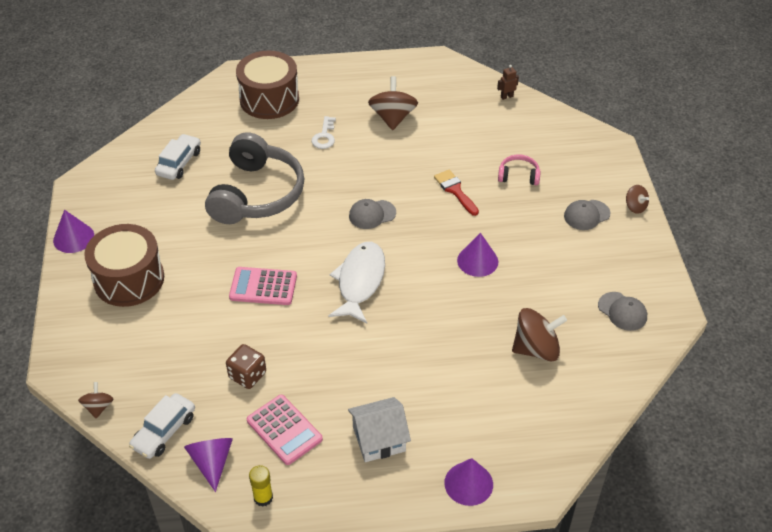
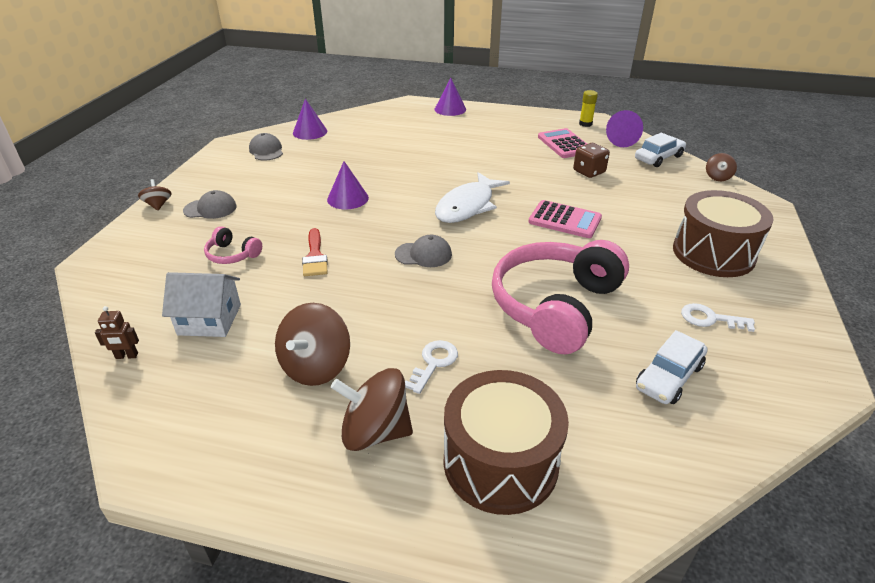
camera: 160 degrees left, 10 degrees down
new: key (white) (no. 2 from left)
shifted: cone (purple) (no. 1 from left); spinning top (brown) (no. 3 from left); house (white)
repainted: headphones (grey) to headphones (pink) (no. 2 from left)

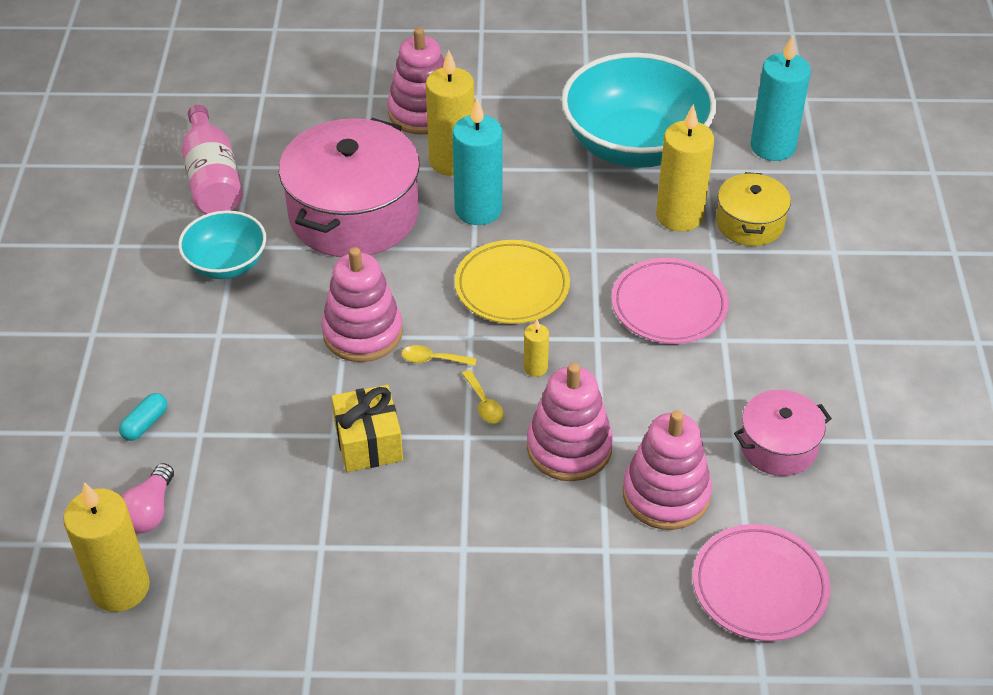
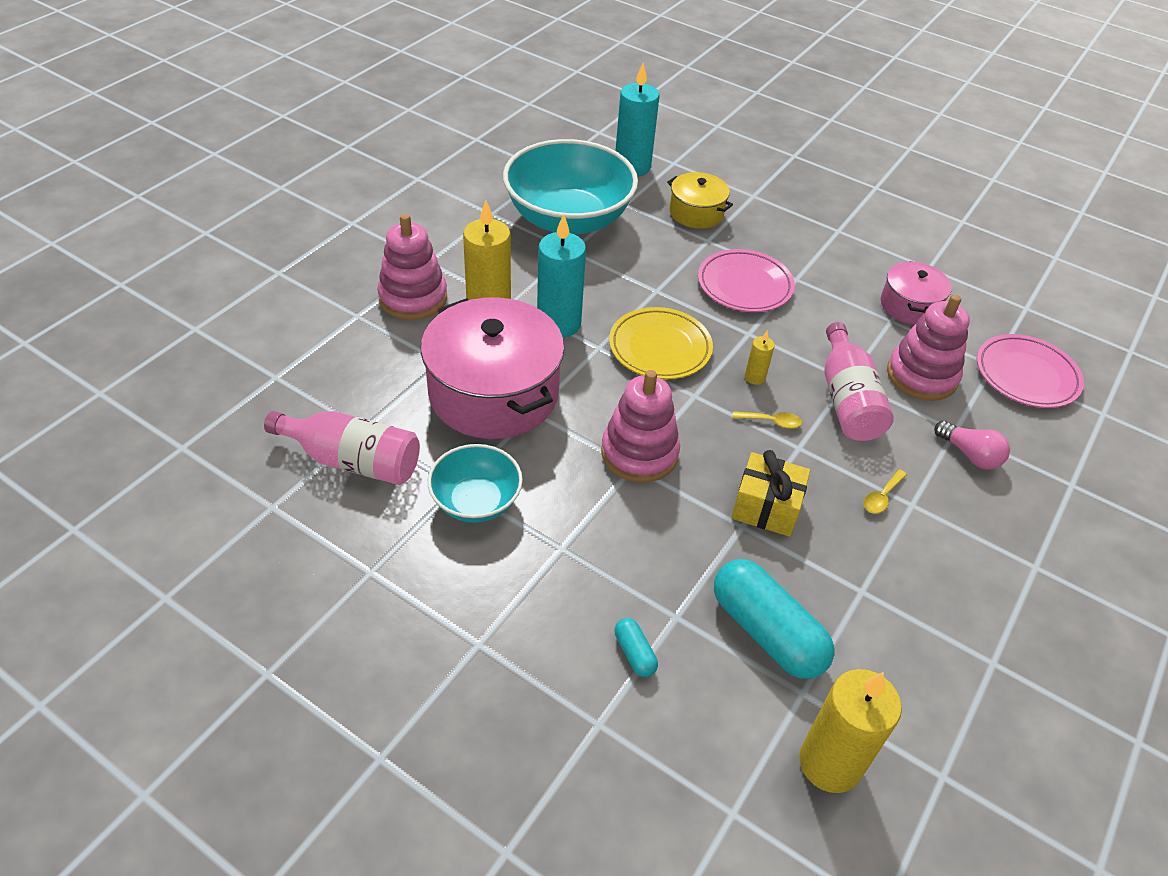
camera: 60 degrees left, 0 degrees up
gone: candle (yellow) (no. 4 from left)
new: capsule (turquoise) (no. 2 from left)
shifted: spoon (yellow) (no. 1 from left in the first image) to spoon (yellow) (no. 2 from left); light bulb (pink)
swapped: stacking toy (pink) (no. 3 from left) to bottle (pink) (no. 2 from left)

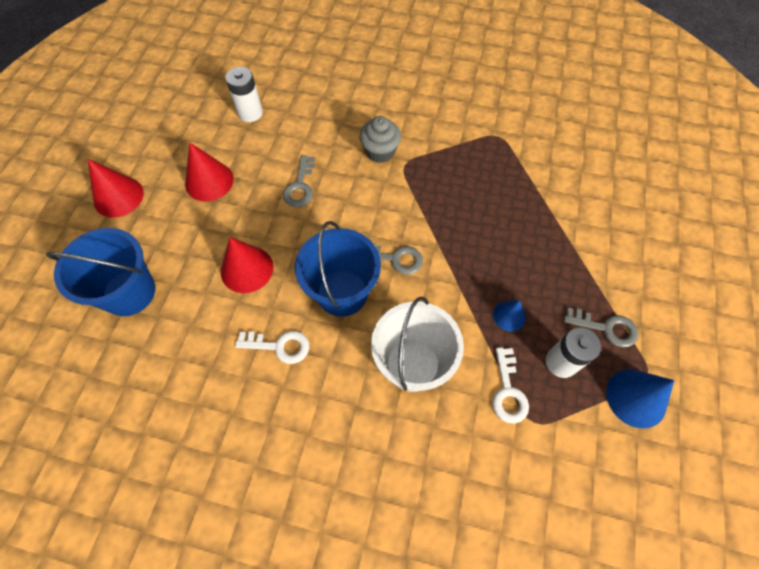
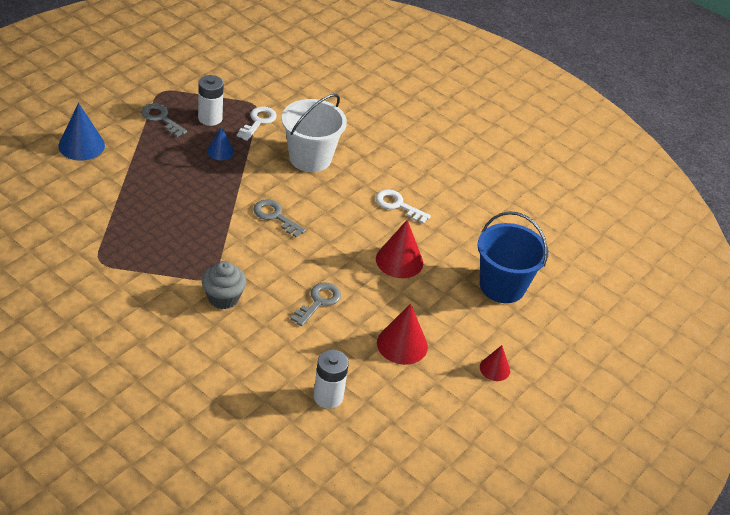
camera: 160 degrees left, 20 degrees down
gone: bucket (blue) (no. 2 from left)
shifted: cone (blue) (no. 2 from left in the first image) to cone (blue) (no. 1 from left)
scaled: cone (red) (no. 1 from left in the first image) x0.60

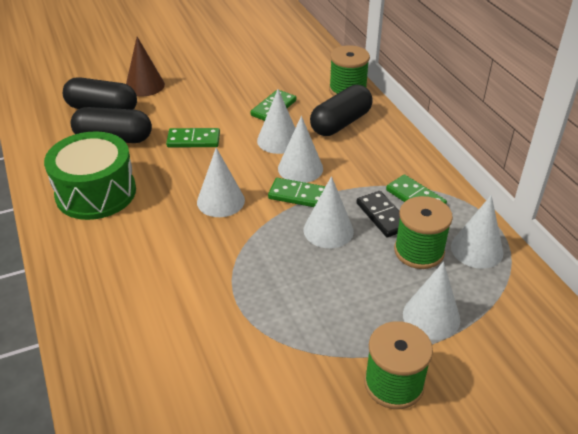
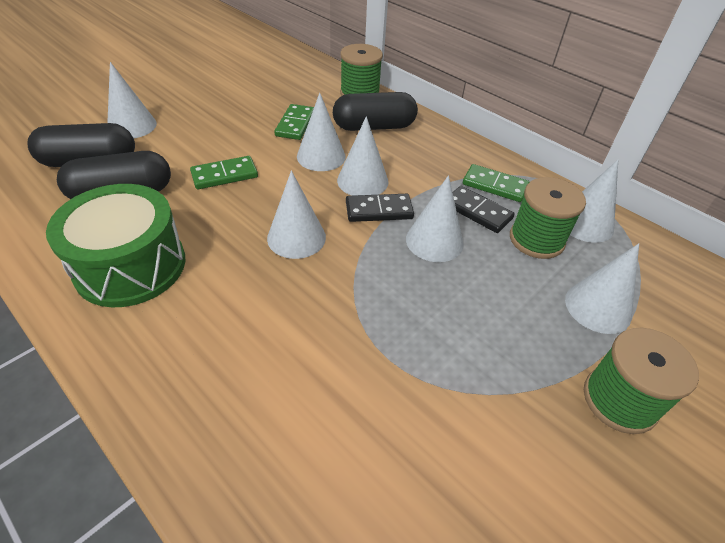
camera: 25 degrees left, 5 degrees up
repainted: cone (brown) to cone (white) (no. 1 from left); domino (green) (no. 3 from left) to domino (black) (no. 1 from left)
rotated: capsule (black) (no. 3 from left) 60 degrees clockwise

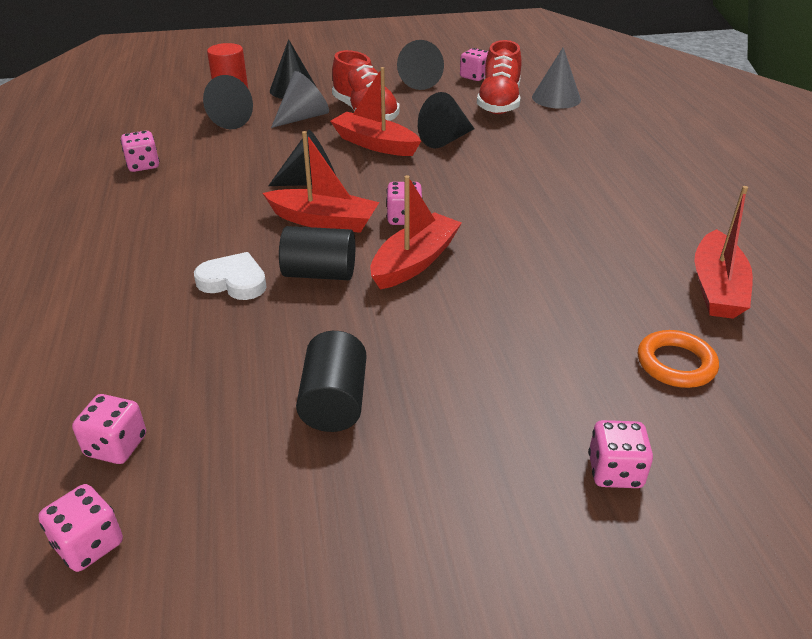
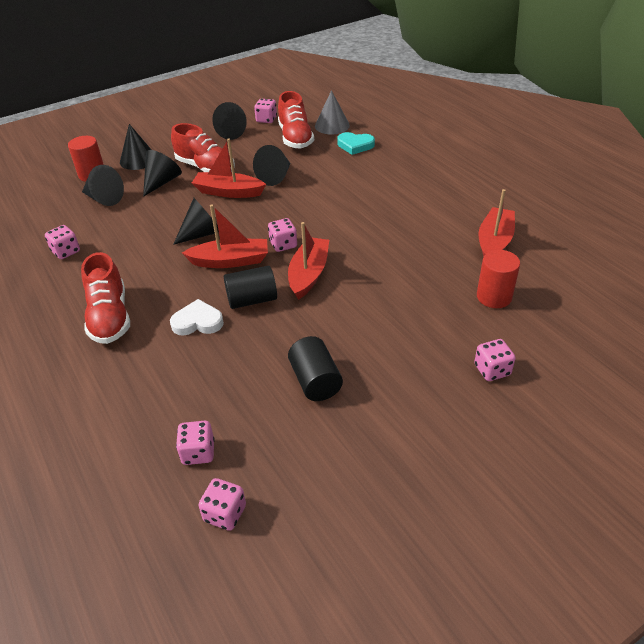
camera: 20 degrees left, 5 degrees up
new: heart (turquoise); shoe (red) (no. 1 from left)
swapped: ring (orange) to cylinder (red) (no. 2 from left)
repainted: cone (grey) (no. 1 from left) to cone (black) (no. 3 from left)
rotated: boat (red) (no. 4 from left) 150 degrees counterclockwise

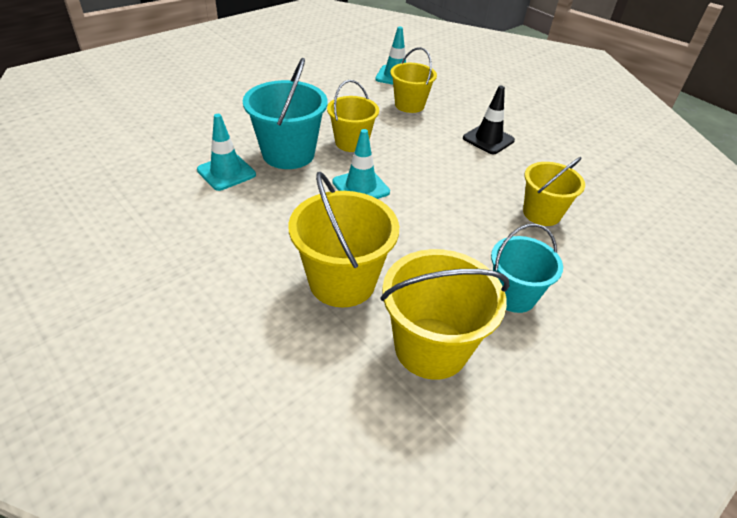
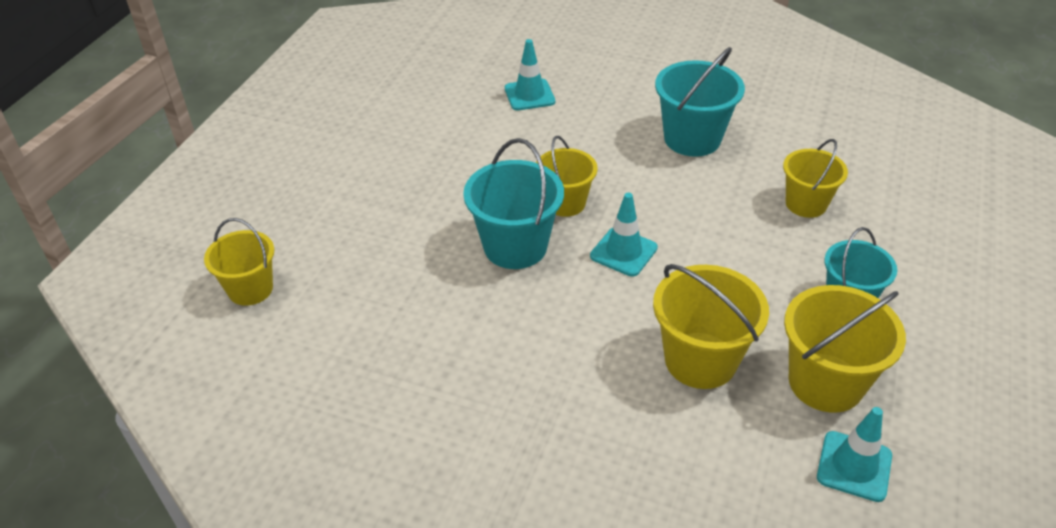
camera: 25 degrees left, 0 degrees up
shifted: bucket (yellow) (no. 3 from left in the first image) to bucket (yellow) (no. 1 from left); traffic cone (turquoise) (no. 1 from left in the first image) to traffic cone (turquoise) (no. 3 from left)
swapped: traffic cone (black) to bucket (turquoise) (no. 2 from left)

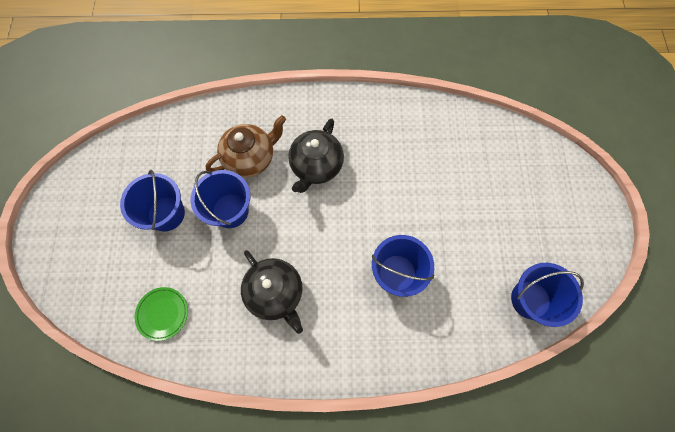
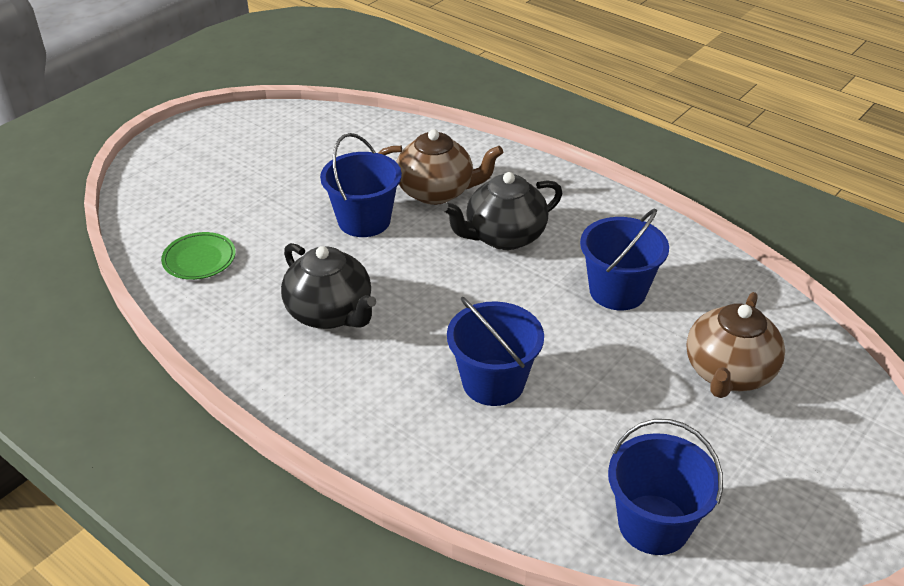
camera: 40 degrees right, 30 degrees down
new: teapot (brown) (no. 2 from left)
shifted: bucket (blue) (no. 1 from left in the first image) to bucket (blue) (no. 3 from left)
rotated: teapot (black) (no. 1 from left) 45 degrees counterclockwise

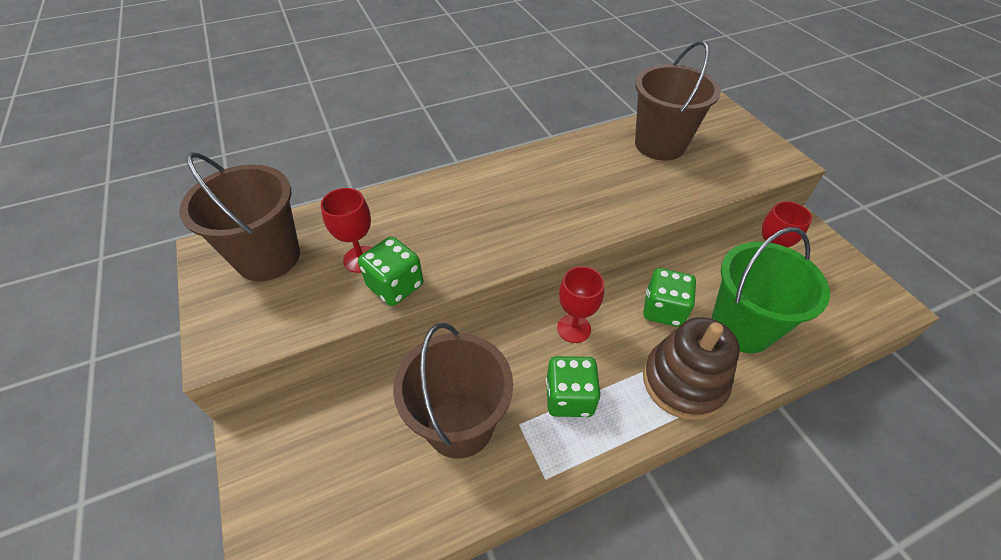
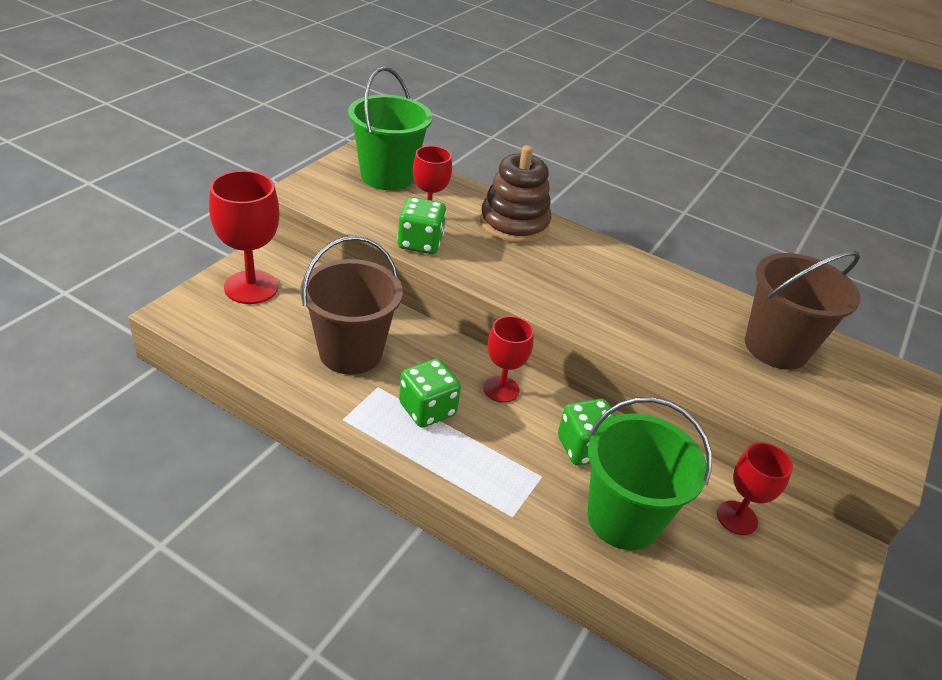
camera: 50 degrees right, 10 degrees down
new: goblet (red) (no. 1 from left)
shifted: stacking toy (brown)
repainted: bucket (brown) (no. 1 from left) to bucket (green) (no. 1 from left)

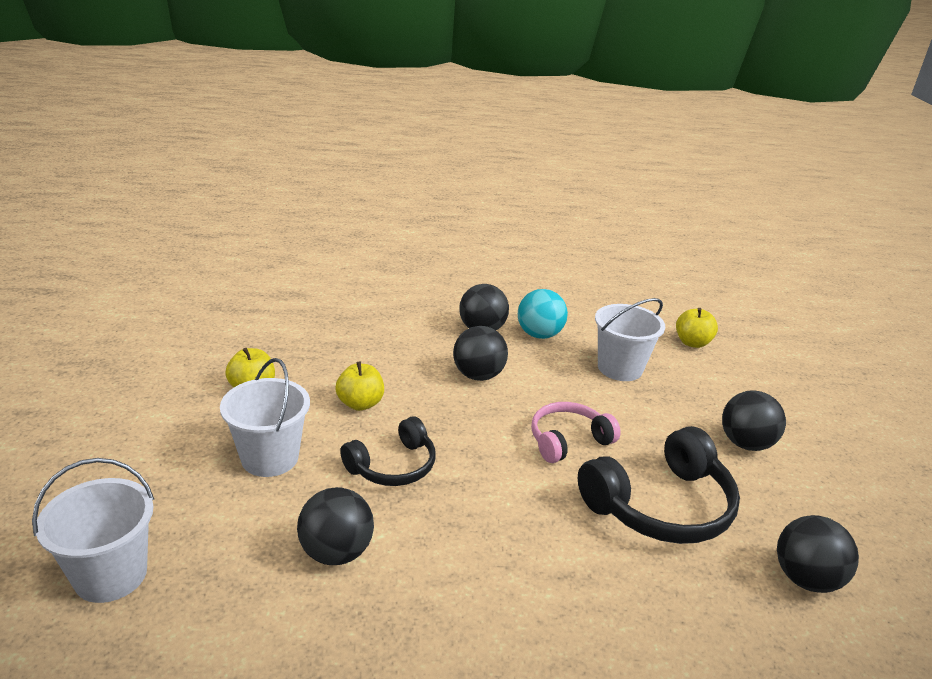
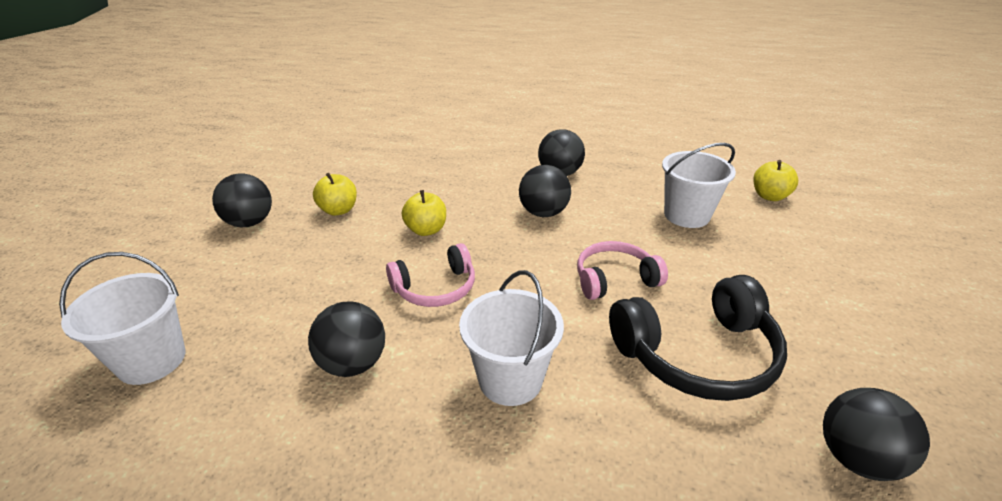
camera: 15 degrees right, 5 degrees up
gone: ball (turquoise)
shifted: bucket (white) (no. 2 from left); ball (black) (no. 4 from left in the first image) to ball (black) (no. 1 from left)
repainted: headphones (black) (no. 1 from left) to headphones (pink) (no. 1 from left)

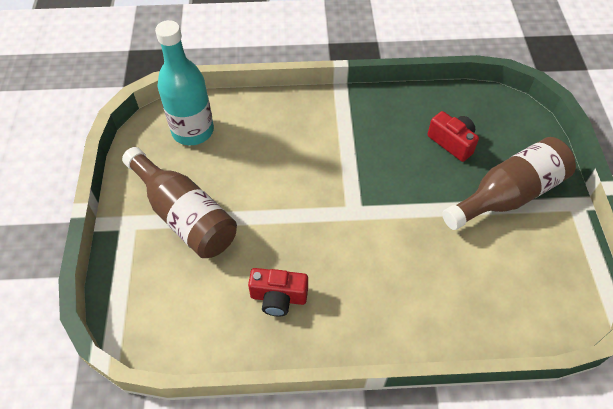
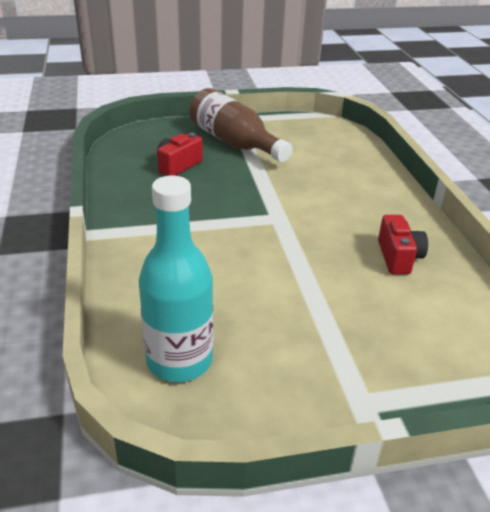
camera: 100 degrees left, 20 degrees down
gone: bottle (brown) (no. 1 from left)

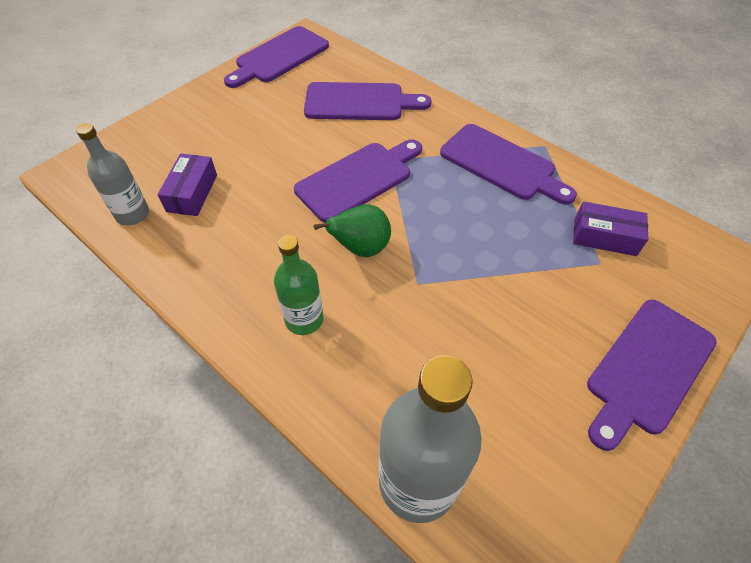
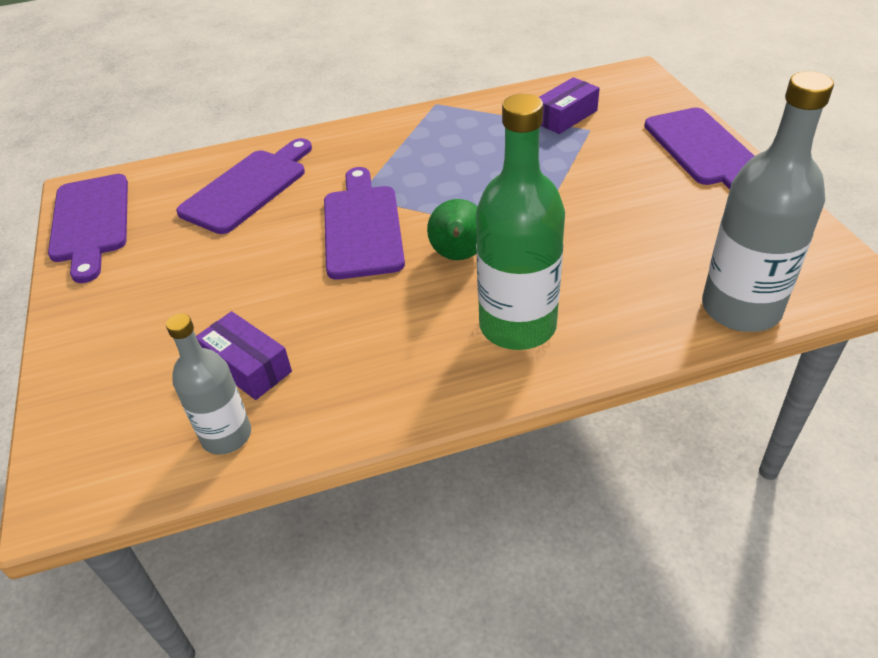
camera: 55 degrees left, 10 degrees down
gone: cutting board (purple) (no. 4 from left)
scaled: bottle (green) x1.68

